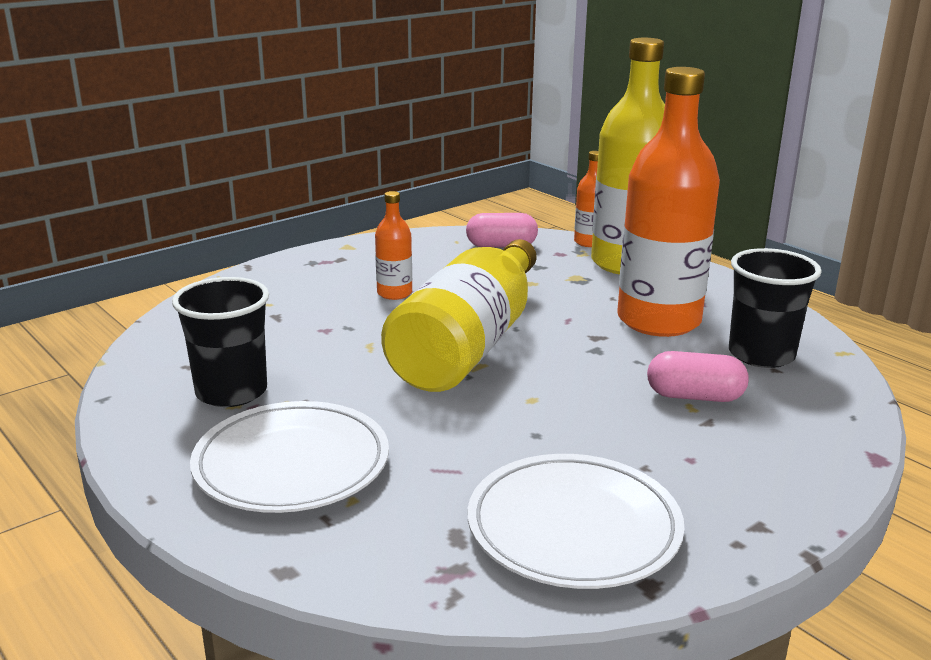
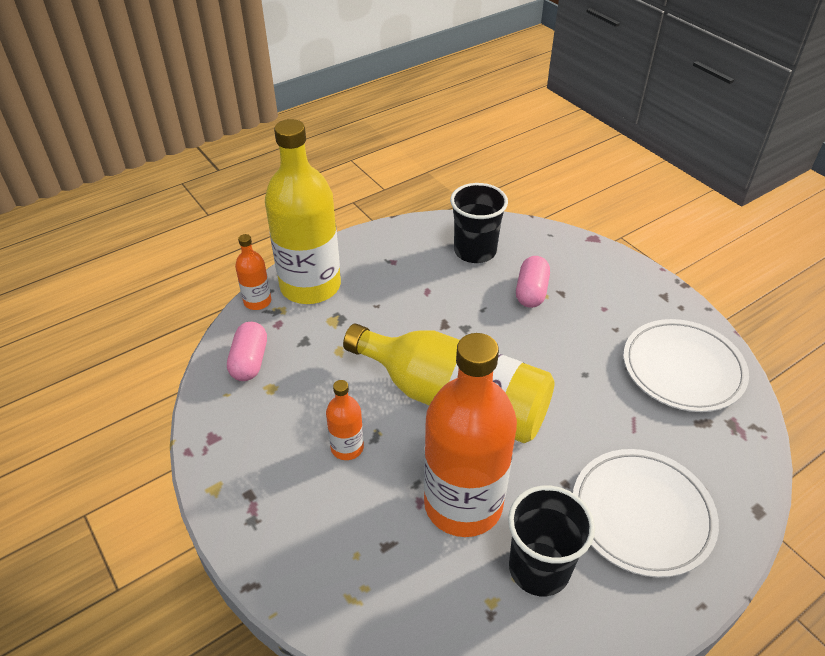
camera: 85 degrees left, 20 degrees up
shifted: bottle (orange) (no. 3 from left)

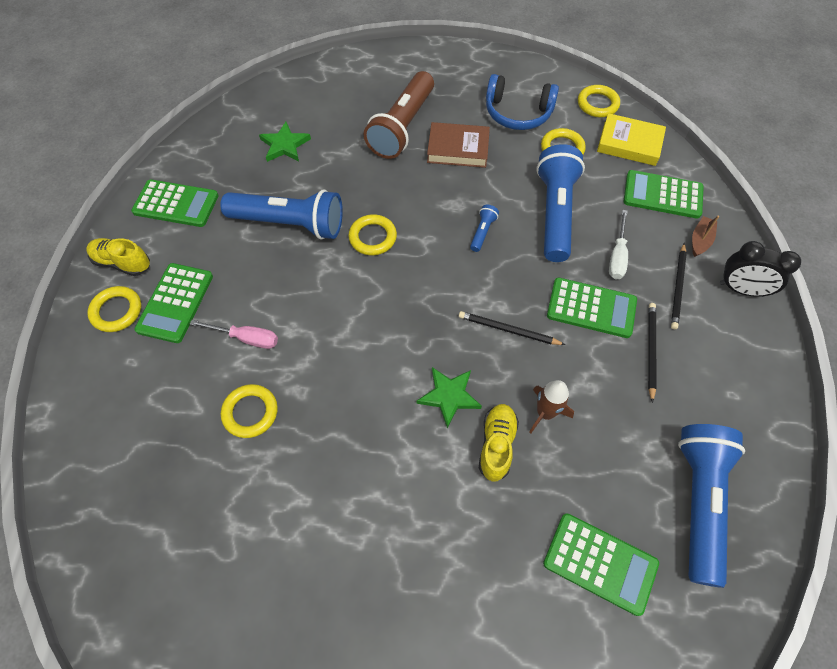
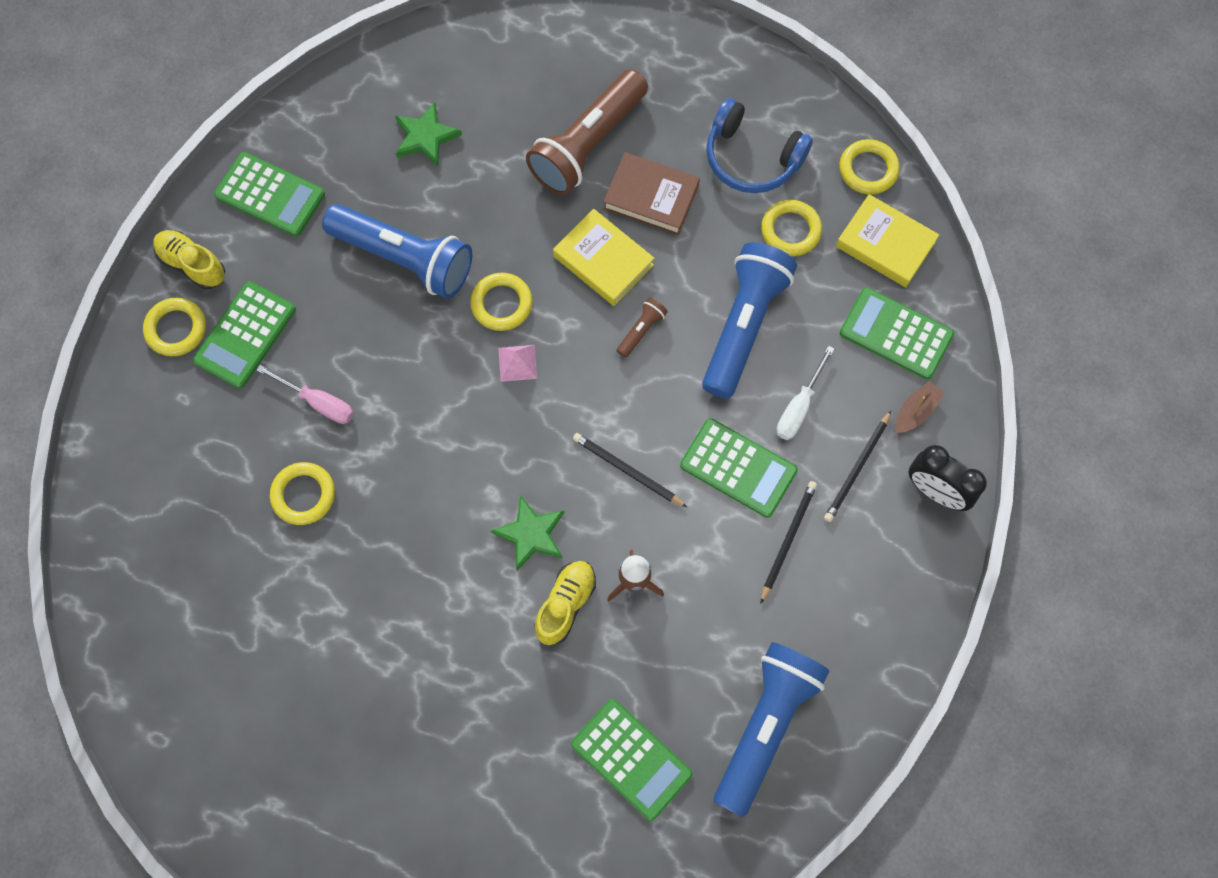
camera: 15 degrees right, 10 degrees up
new: book (yellow) (no. 1 from left); pyramid (pink)
repainted: flashlight (blue) (no. 2 from left) to flashlight (brown) (no. 2 from left)

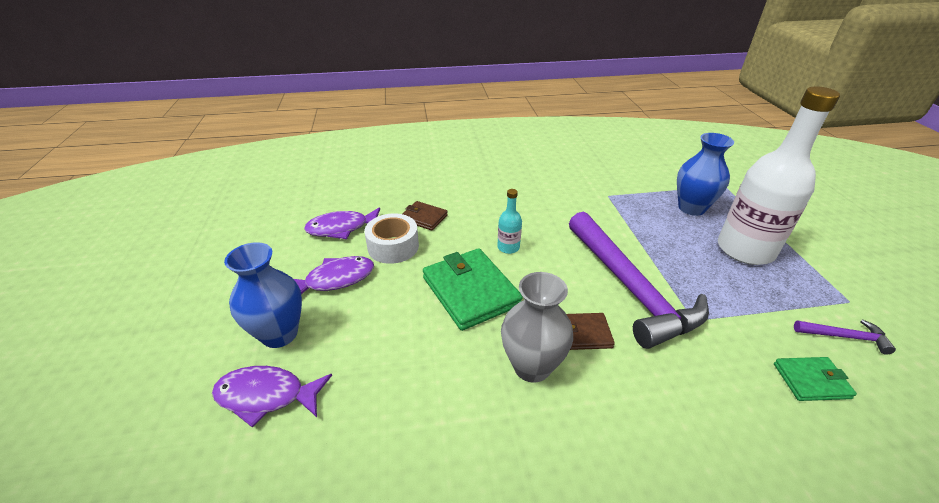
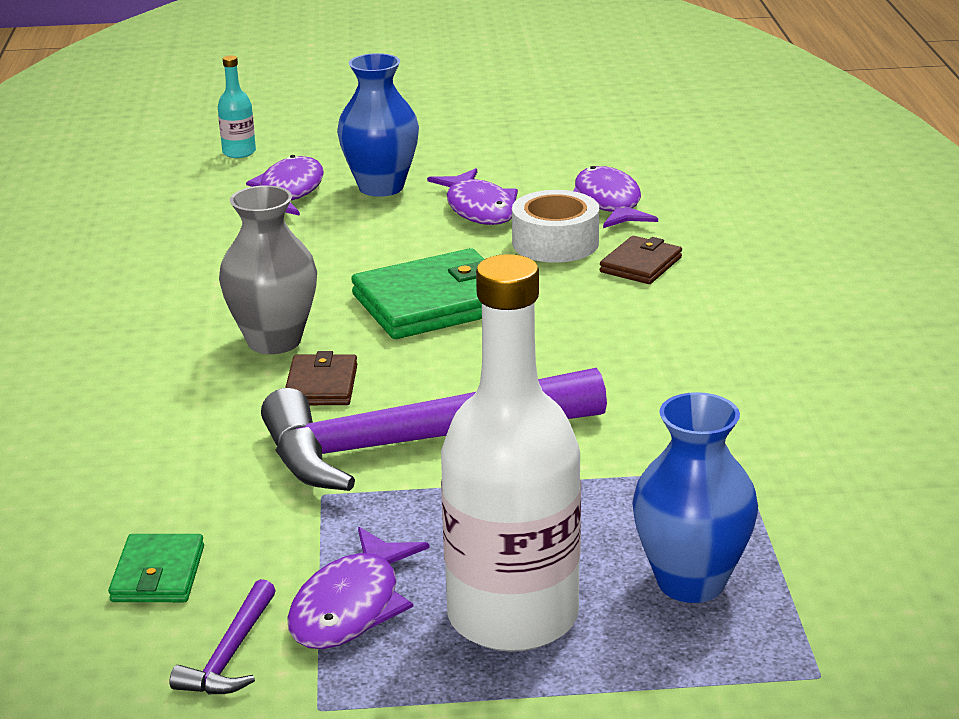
camera: 95 degrees right, 10 degrees down
new: fish (purple) (no. 2 from left)
shifted: bottle (turquoise)

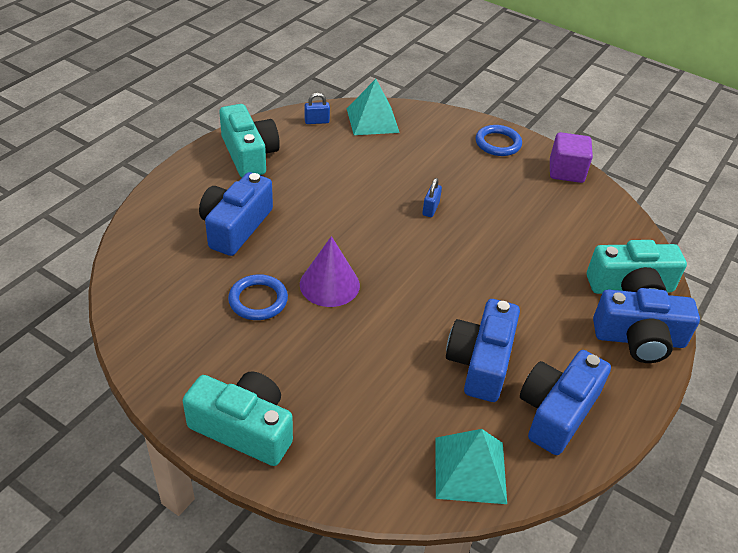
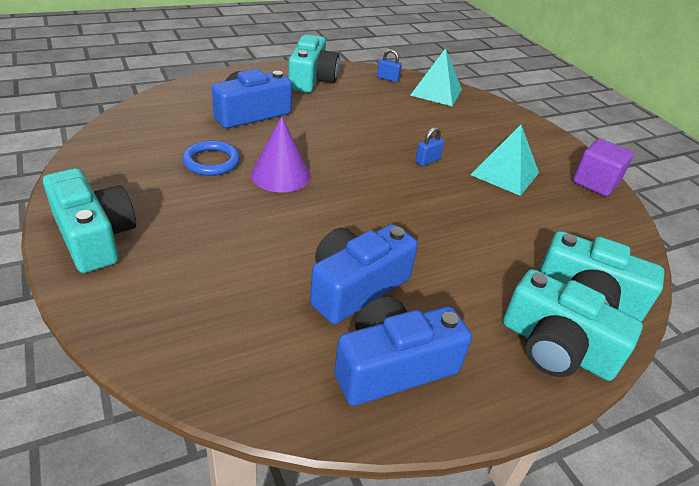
camera: 30 degrees right, 5 degrees down
gone: ring (blue) (no. 2 from left)
shifted: pyramid (turquoise) (no. 2 from left)
repainted: camera (blue) (no. 4 from left) to camera (turquoise) (no. 3 from left)

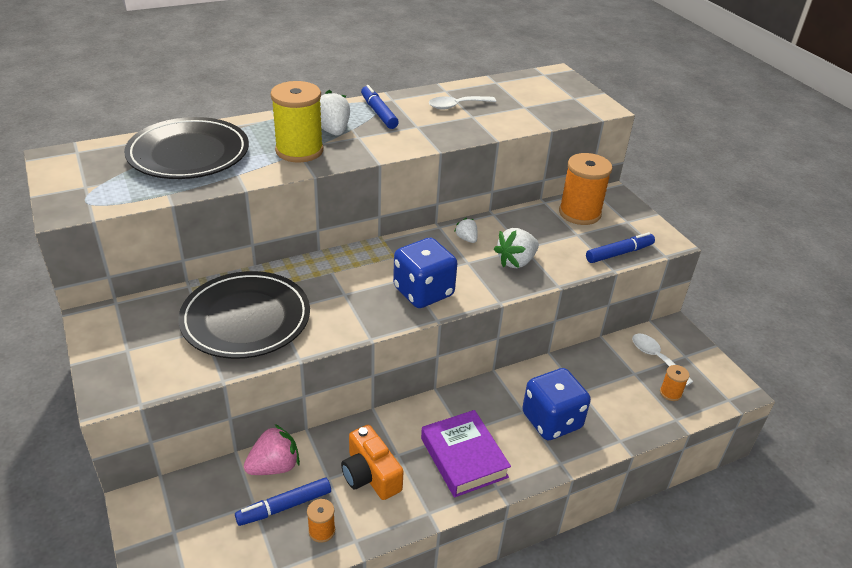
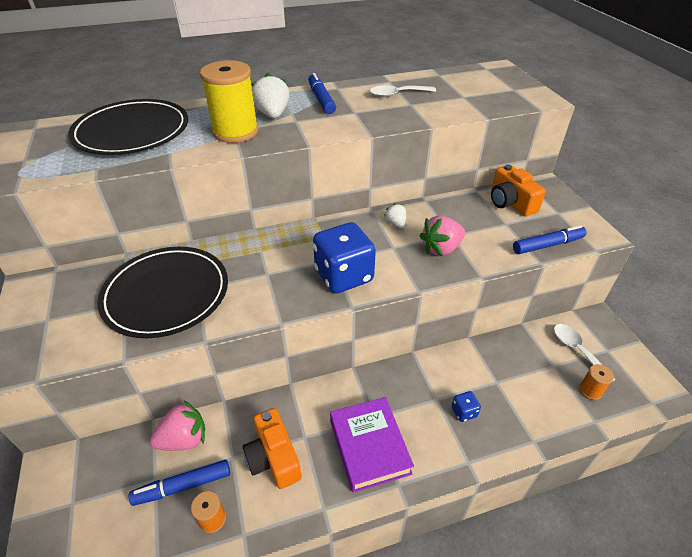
camera: 10 degrees right, 5 degrees up
swapped: spool (orange) (no. 2 from left) to camera (orange) (no. 2 from left)
repainted: strawberry (white) (no. 3 from left) to strawberry (pink) (no. 2 from left)
scaled: dice (blue) (no. 2 from left) x0.43

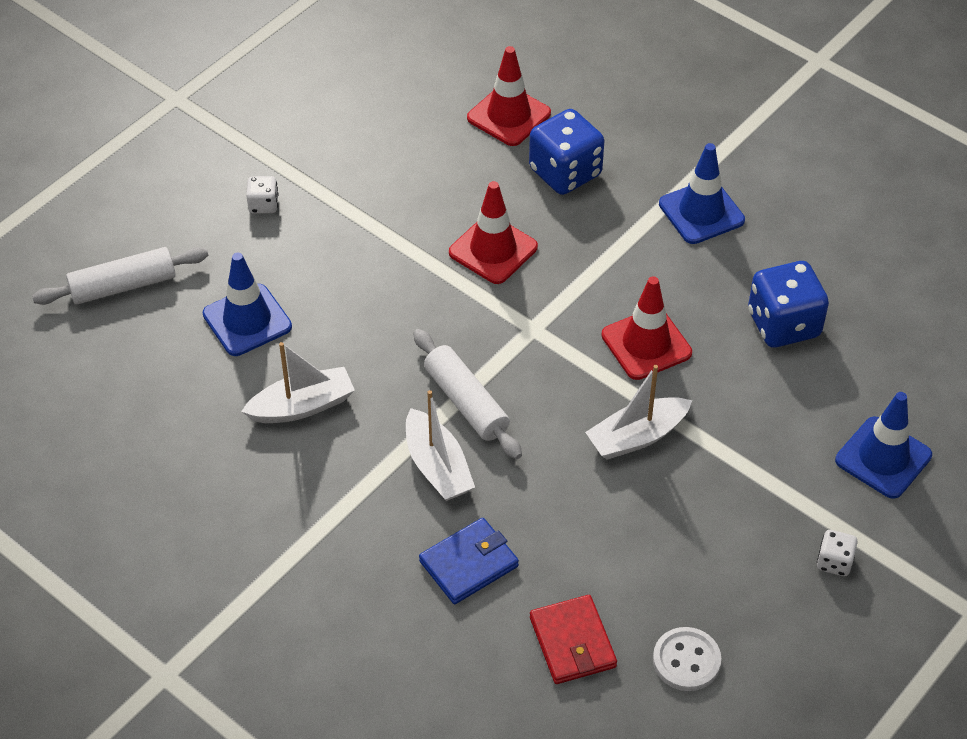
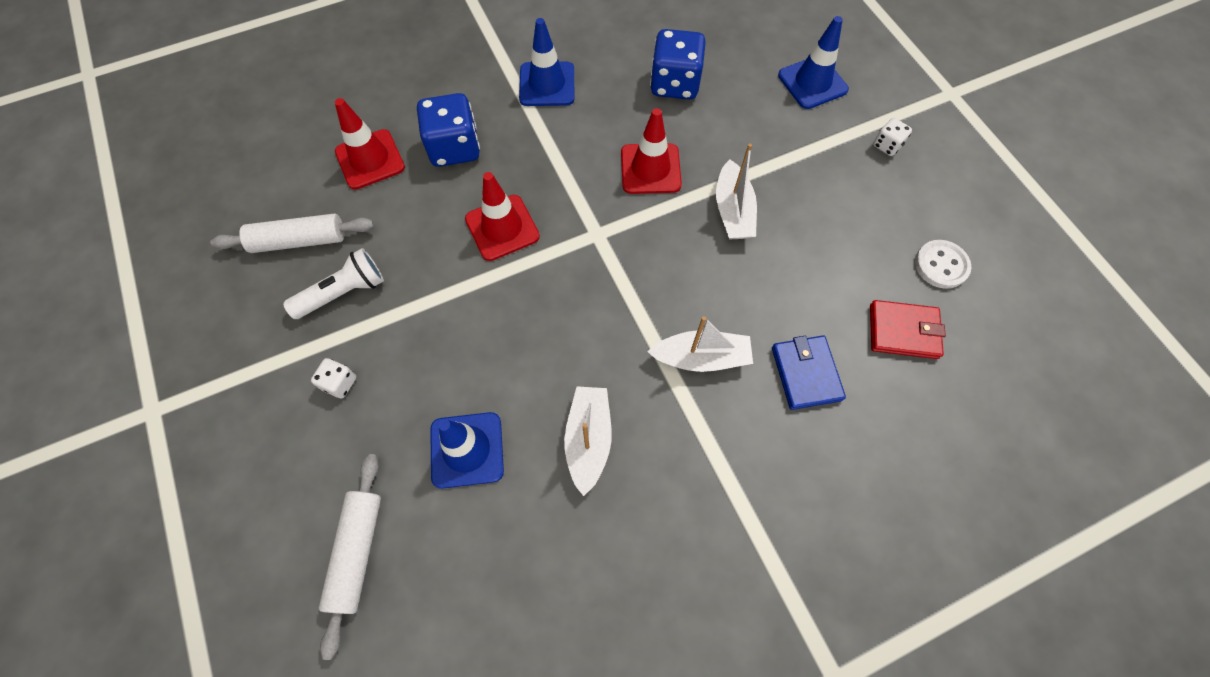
camera: 65 degrees left, 15 degrees up
new: flashlight (white)
shifted: rolling pin (white) (no. 2 from left in the first image) to rolling pin (white) (no. 1 from left)

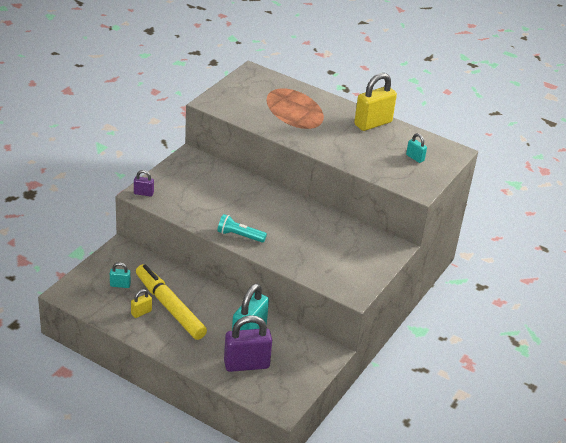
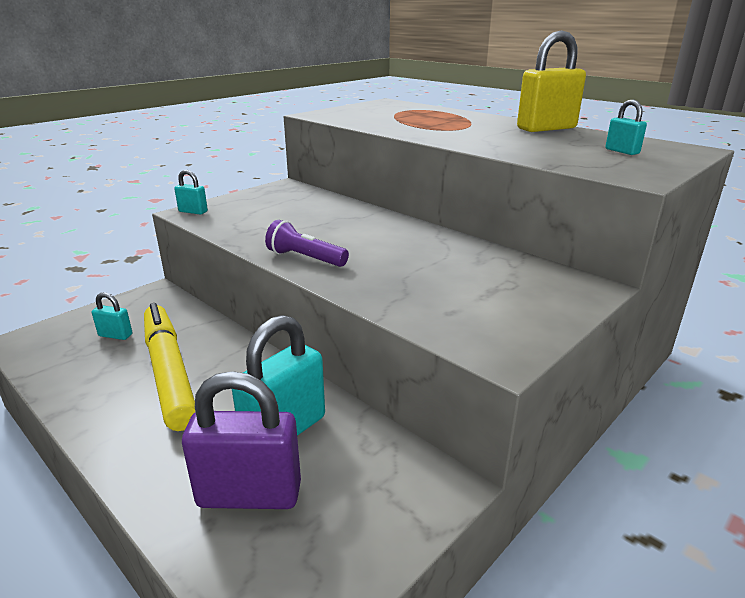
camera: 15 degrees right, 10 degrees down
gone: padlock (yellow) (no. 1 from left)
repainted: padlock (purple) (no. 1 from left) to padlock (turquoise) (no. 2 from left); flashlight (turquoise) to flashlight (purple)

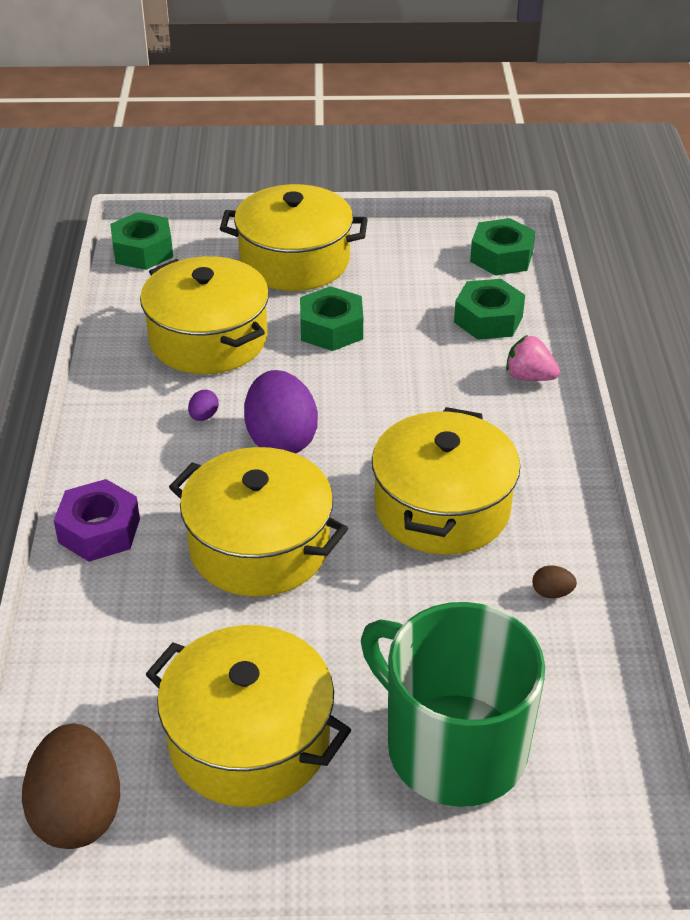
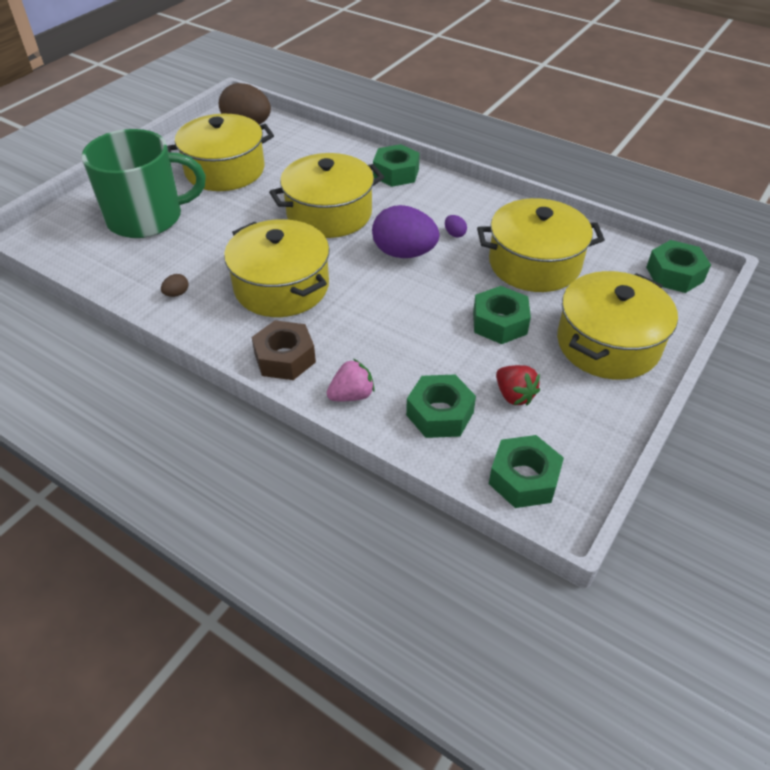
camera: 125 degrees right, 5 degrees up
new: nut (brown); strawberry (red)
repainted: nut (purple) to nut (green) (no. 1 from left)

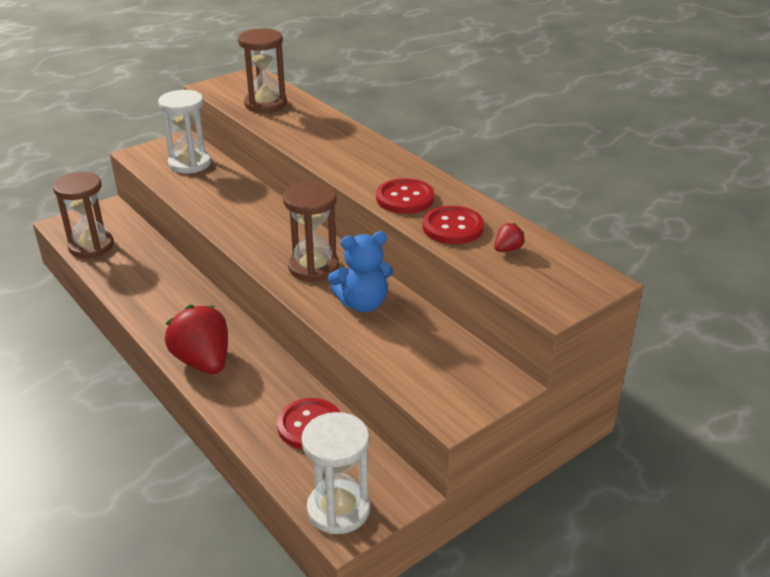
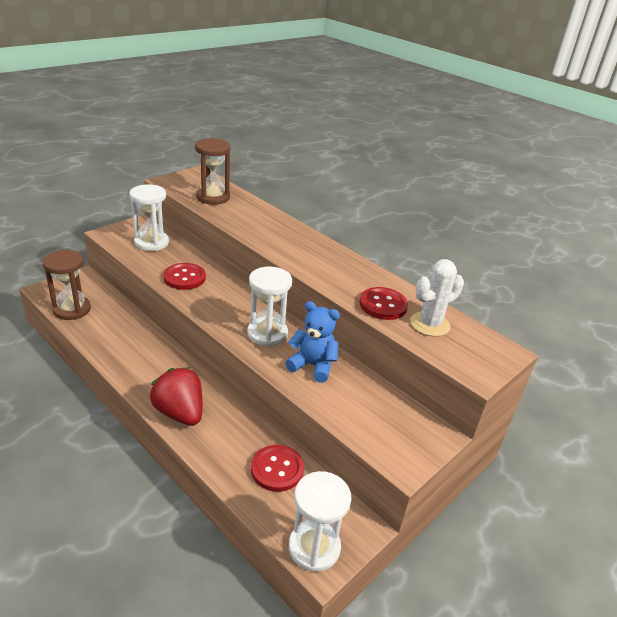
camera: 10 degrees left, 0 degrees up
shifted: button (red) (no. 2 from left in the first image) to button (red) (no. 1 from left)
swapped: strawberry (red) (no. 2 from left) to cactus (white)
repainted: hourglass (brown) (no. 3 from left) to hourglass (white) (no. 2 from left)
rotated: teddy bear (blue) 135 degrees counterclockwise

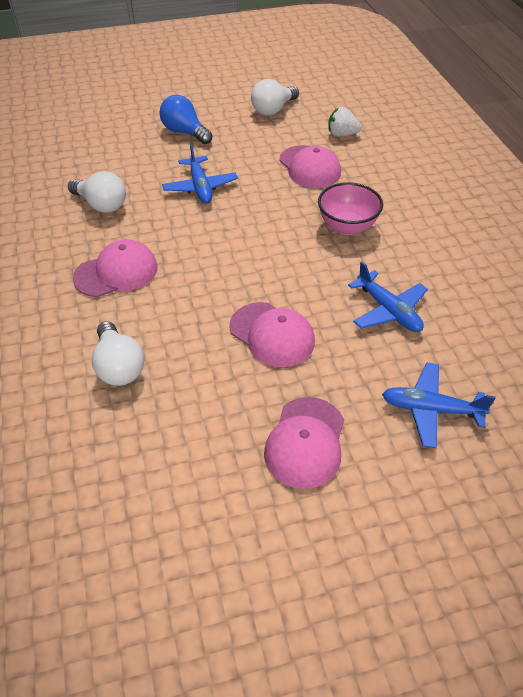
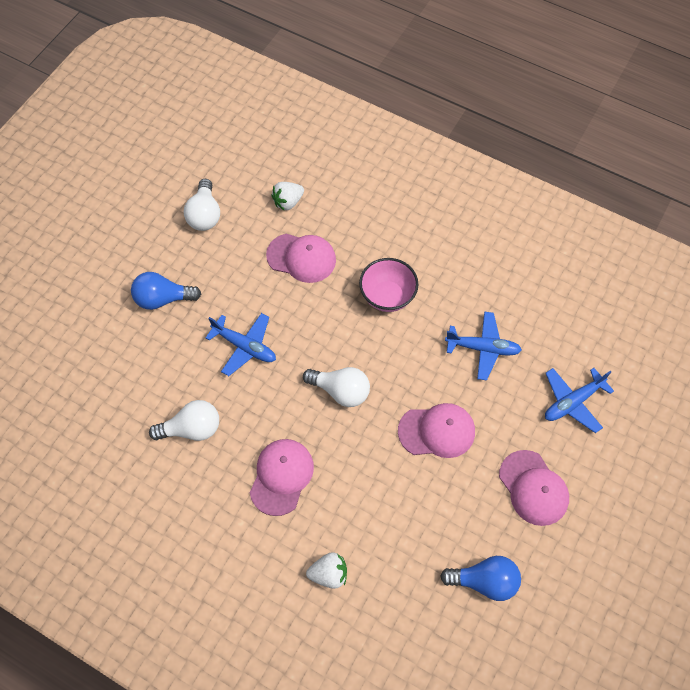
camera: 45 degrees left, 15 degrees up
new: strawberry (white) (no. 2 from left); light bulb (blue) (no. 2 from left)
shifted: light bulb (white) (no. 2 from left in the first image) to light bulb (white) (no. 3 from left)

